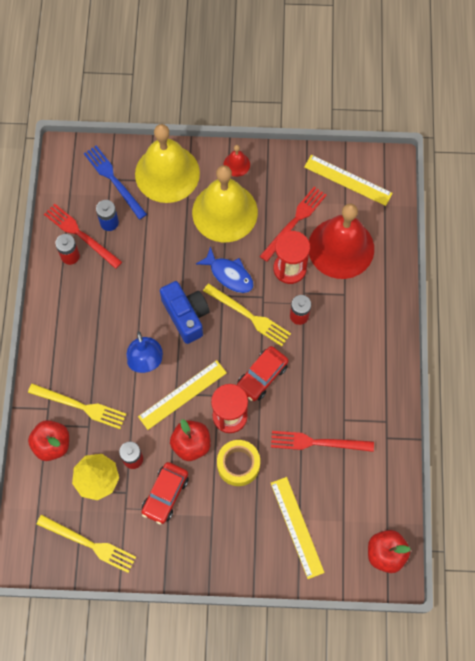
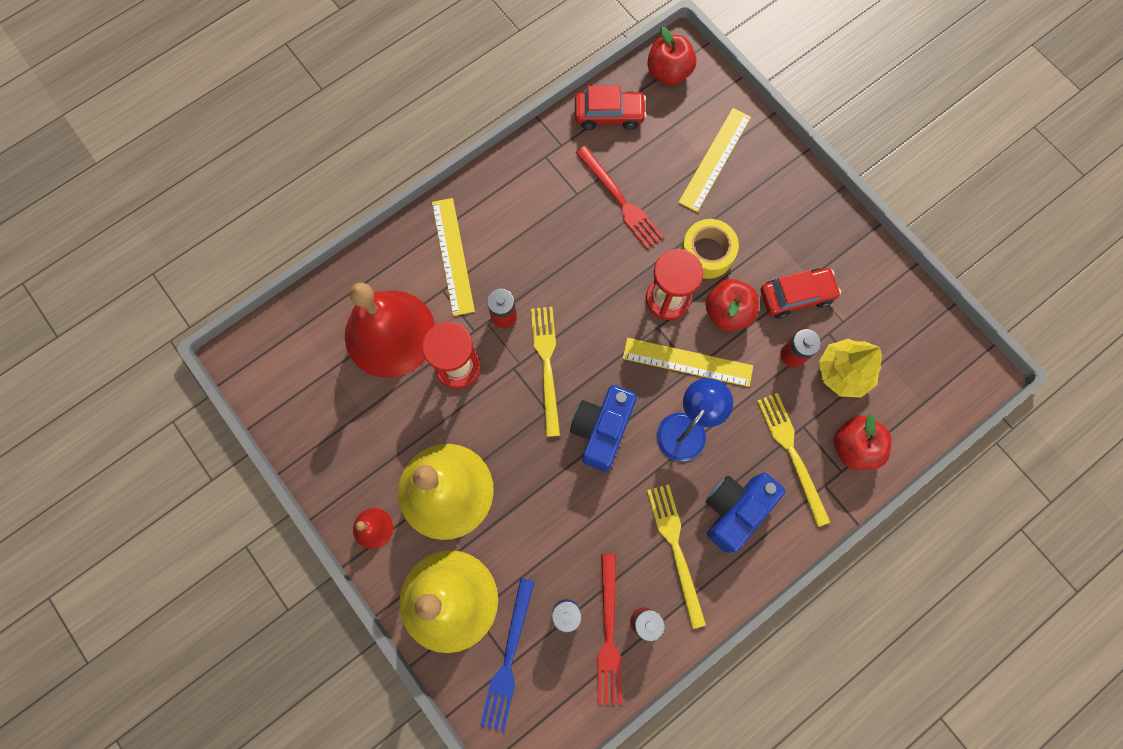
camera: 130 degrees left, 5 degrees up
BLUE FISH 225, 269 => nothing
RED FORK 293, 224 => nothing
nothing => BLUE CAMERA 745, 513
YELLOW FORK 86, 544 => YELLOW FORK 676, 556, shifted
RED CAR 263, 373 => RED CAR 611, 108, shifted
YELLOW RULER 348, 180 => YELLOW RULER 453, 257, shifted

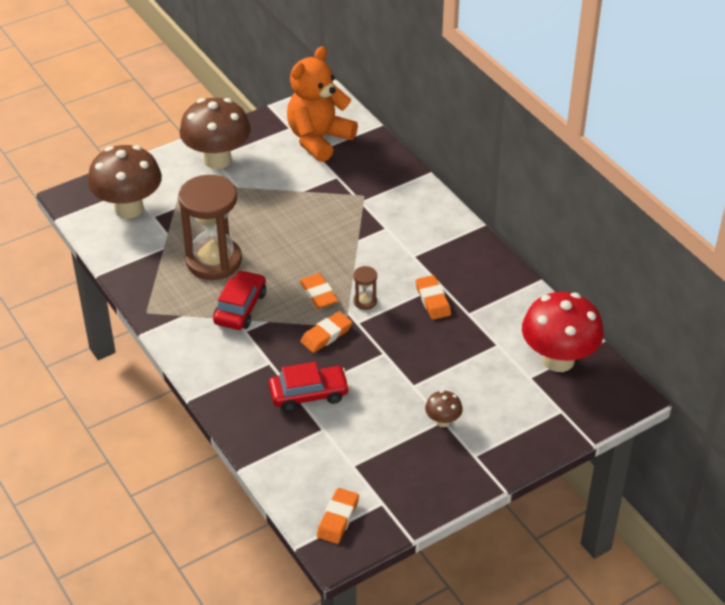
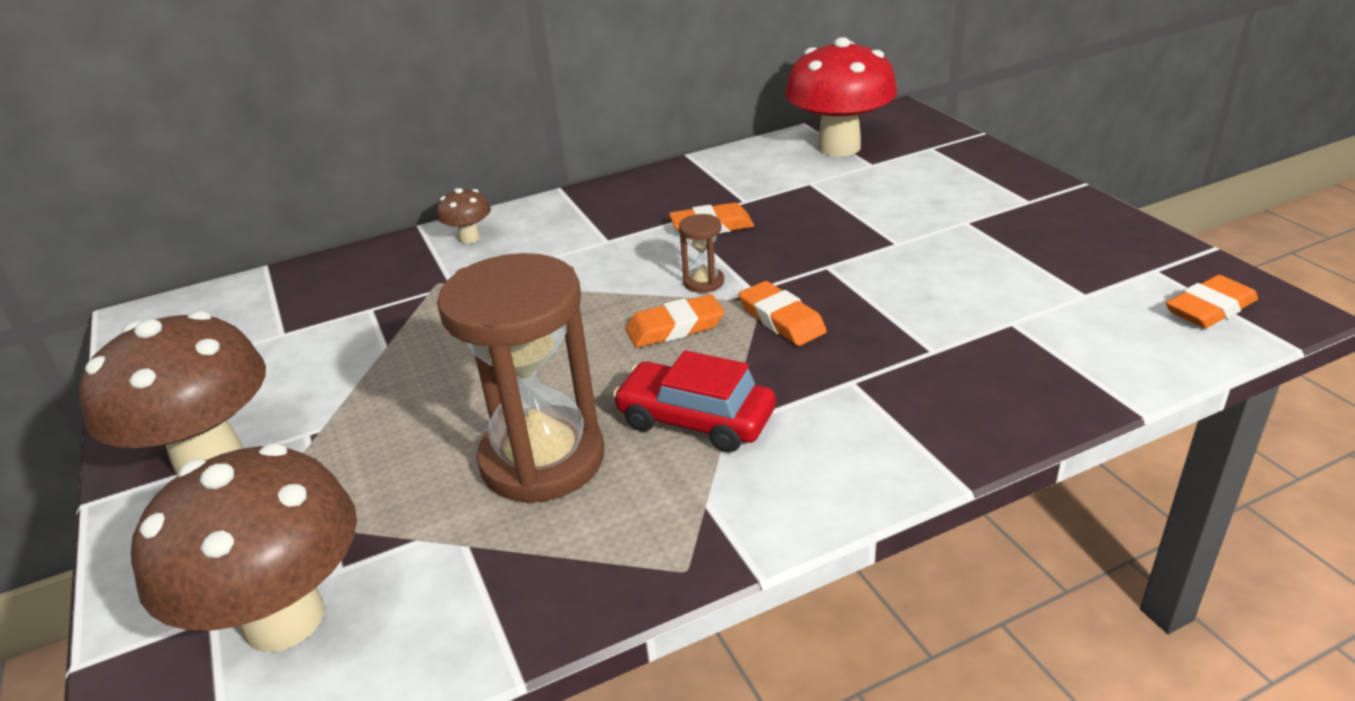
camera: 80 degrees left, 10 degrees down
RED CAR 309, 387 => nothing
ORANGE TEDDY BEAR 322, 104 => nothing
BROWN MUSHROOM 444, 408 => BROWN MUSHROOM 464, 216, shifted
ORANGE ERASER 338, 516 => ORANGE ERASER 1212, 301, 60 degrees counterclockwise

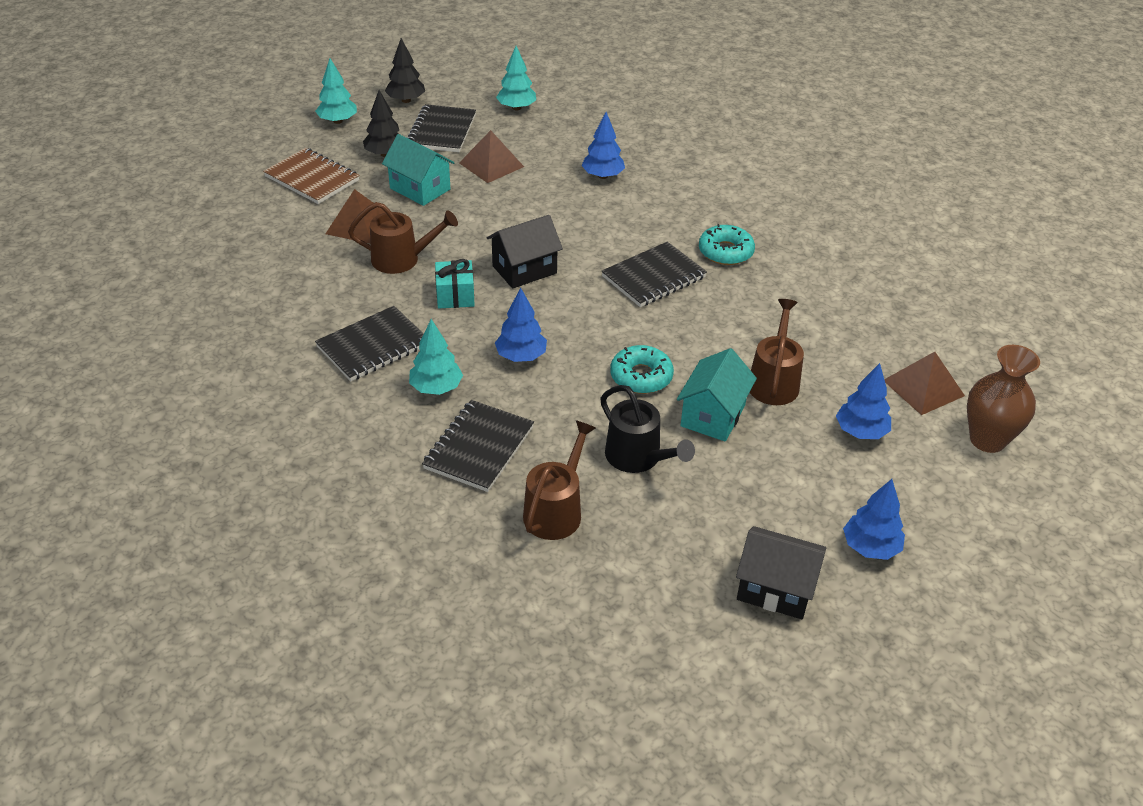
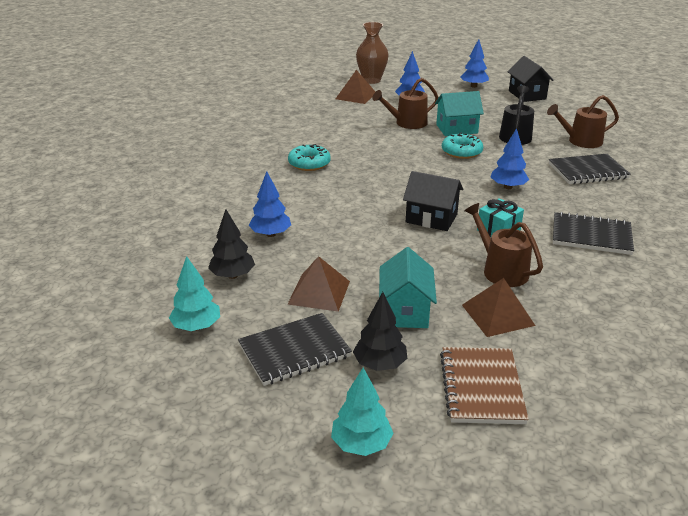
camera: 125 degrees left, 10 degrees down
TURQUOISE TREE 436, 357 => nothing
BLACK NOTEBOOK 654, 274 => nothing
BLACK TREE 405, 70 => BLACK TREE 231, 244, shifted

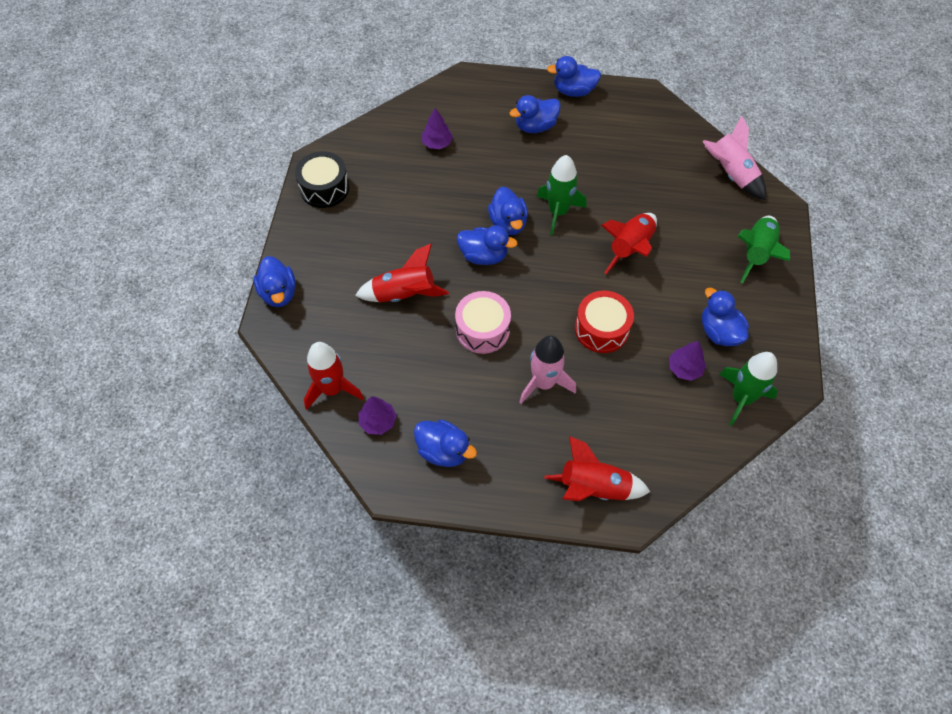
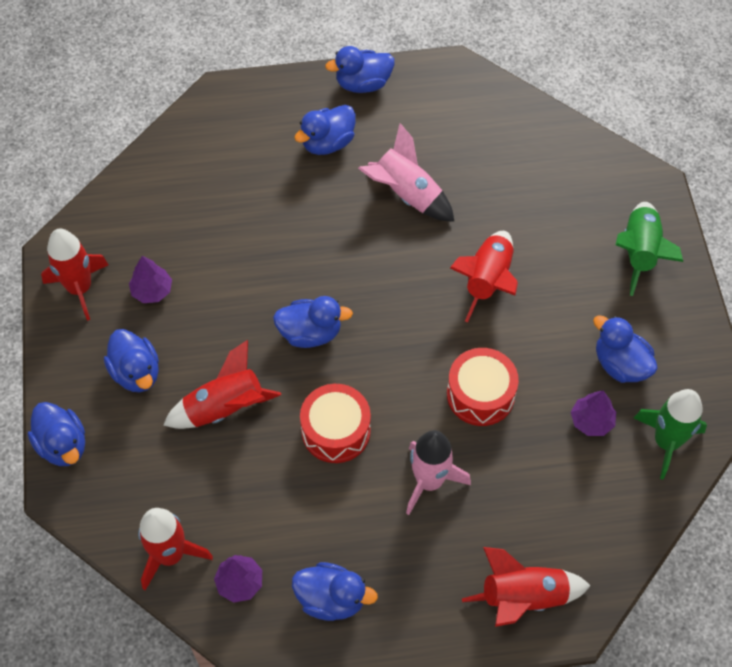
camera: 15 degrees left, 0 degrees up
GREEN ROCKET 561, 195 => nothing
PURPLE TREE 437, 128 => PURPLE TREE 150, 279, shifted
BLUE DUCK 508, 211 => BLUE DUCK 131, 360, shifted
PINK ROCKET 734, 157 => PINK ROCKET 406, 172, shifted
BLACK DRUM 322, 179 => RED ROCKET 74, 275
PINK DRUM 483, 322 => RED DRUM 335, 423

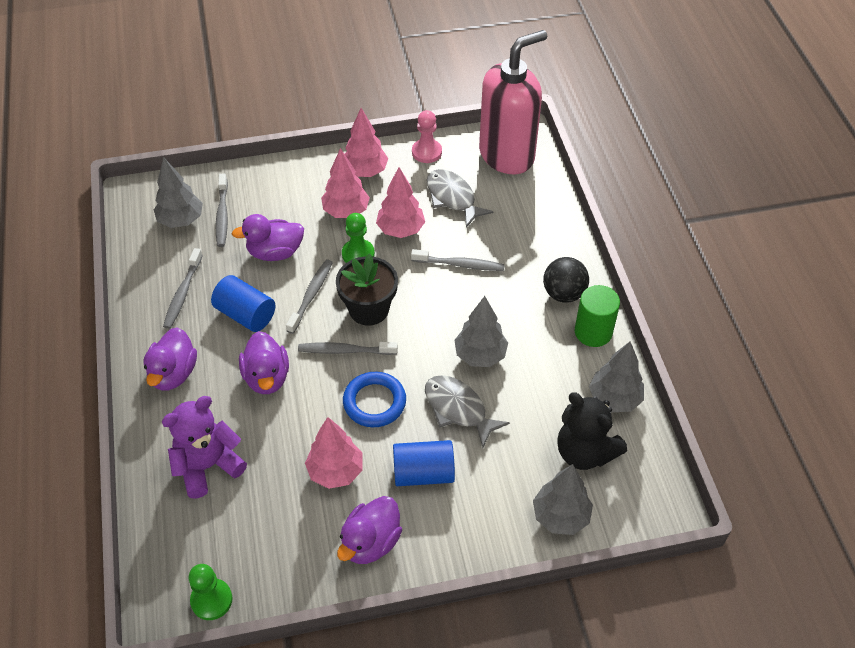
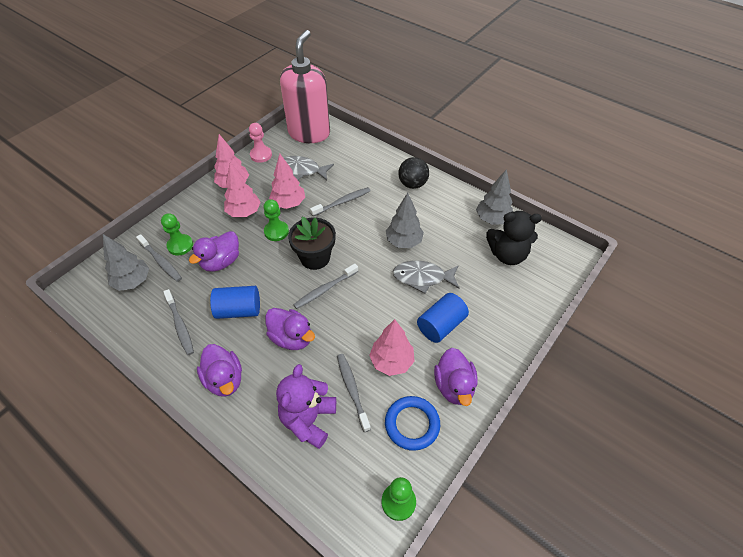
camera: 40 degrees left, 0 degrees up
GREY TREE 563, 499 => nothing
GREEN CYLINDER 597, 316 => nothing
nothing => GREEN PAWN 177, 234
GREY TOOTHBRUSH 309, 296 => GREY TOOTHBRUSH 354, 393, shifted
BLUE RING 374, 399 => BLUE RING 412, 423, shifted

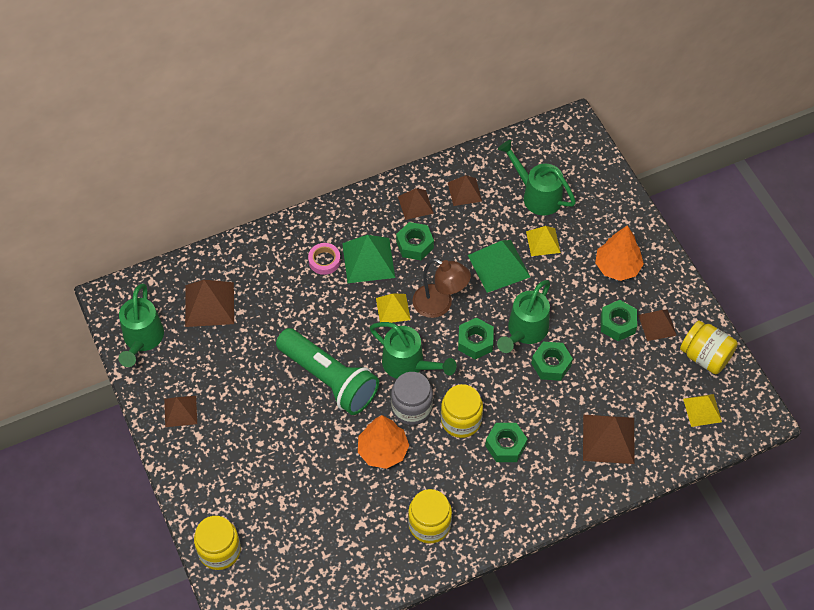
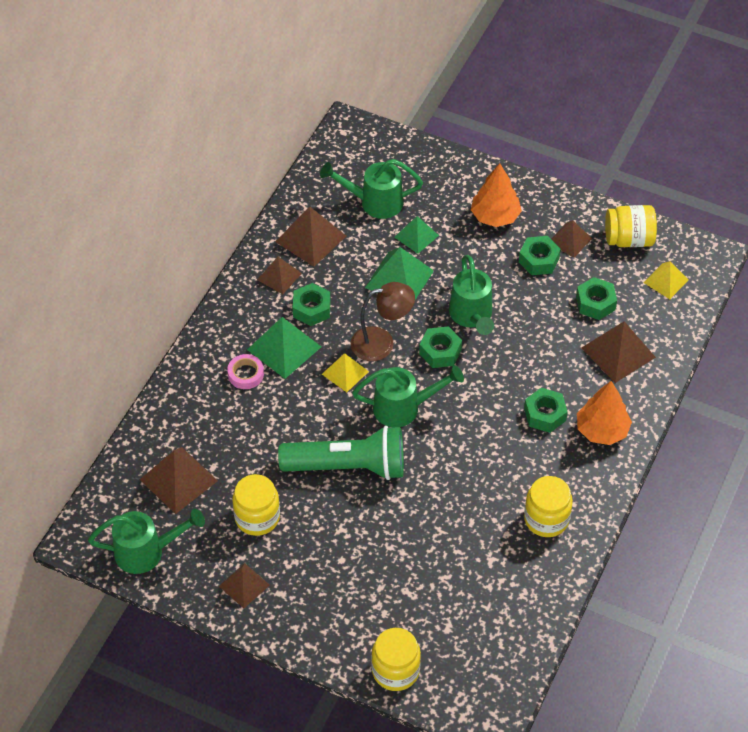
camera: 40 degrees left, 5 degrees down
GREY JAR 412, 398 => nothing
ORANGE TREE 383, 442 => ORANGE TREE 604, 413, shifted
YELLOW JAR 462, 411 => YELLOW JAR 256, 505, shifted
GREEN NUT 552, 361 => GREEN NUT 596, 298, shifted
YELLOW PYRAMID 543, 241 => GREEN PYRAMID 416, 235
GREEN WATERING CAN 141, 325 => GREEN WATERING CAN 146, 541, 60 degrees counterclockwise
BROWN PYRAMID 465, 190 => BROWN PYRAMID 311, 236, x1.59

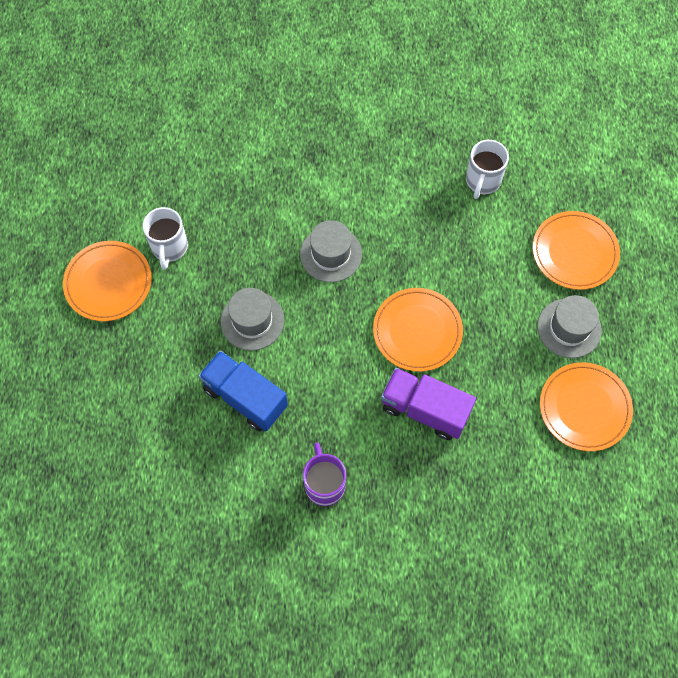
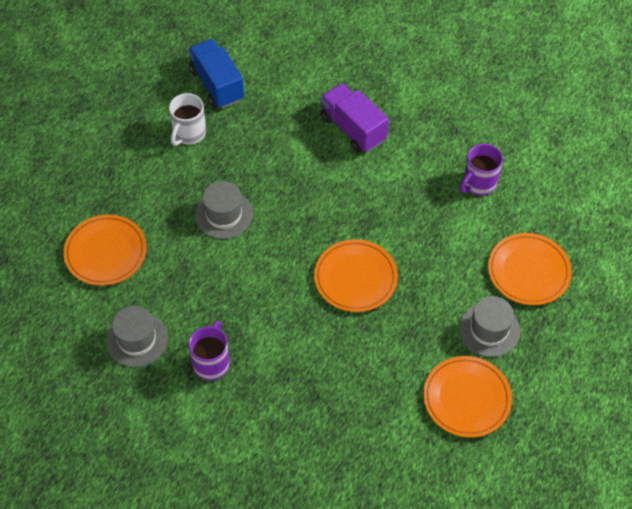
camera: 25 degrees right, 10 degrees down
ORANGE PLATE 107, 281 => ORANGE PLATE 105, 250, shifted
BLUE TRUCK 243, 391 => BLUE TRUCK 216, 74, shifted
GREY HAT 331, 251 => GREY HAT 137, 336, shifted
PURPLE TRUCK 428, 404 => PURPLE TRUCK 354, 118, shifted
WHITE MUG 487, 169 => PURPLE MUG 481, 170

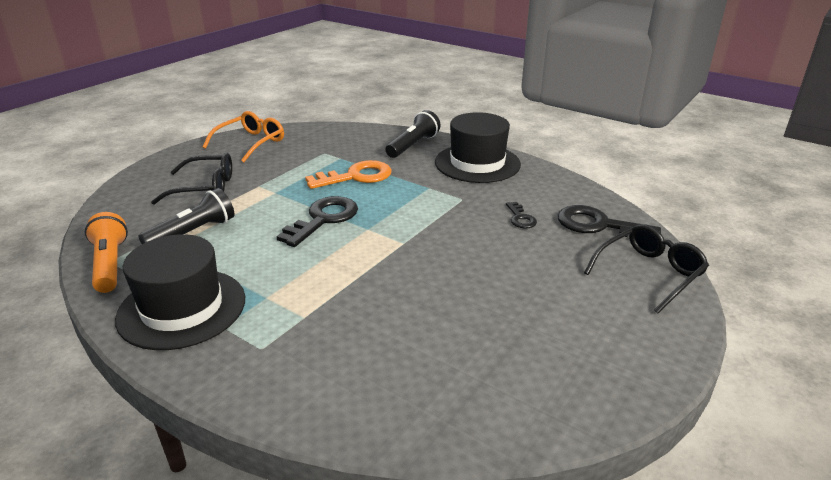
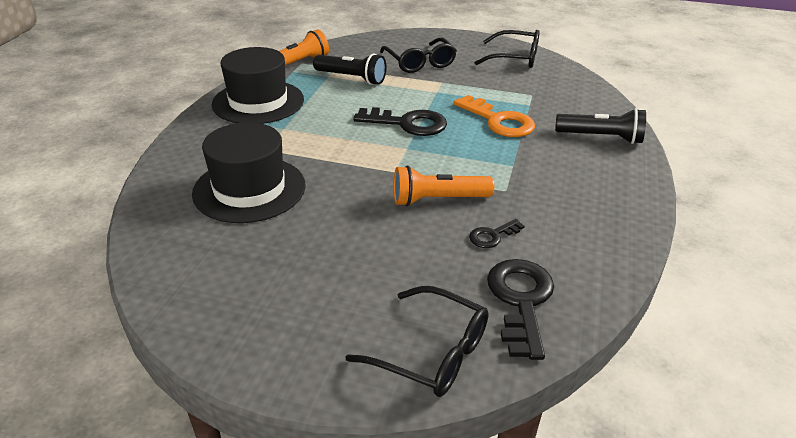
camera: 70 degrees right, 5 degrees up
nothing => ORANGE FLASHLIGHT 443, 186
BLACK HAT 478, 147 => BLACK HAT 249, 172, shifted
ORANGE GLASSES 243, 136 => BLACK GLASSES 507, 49

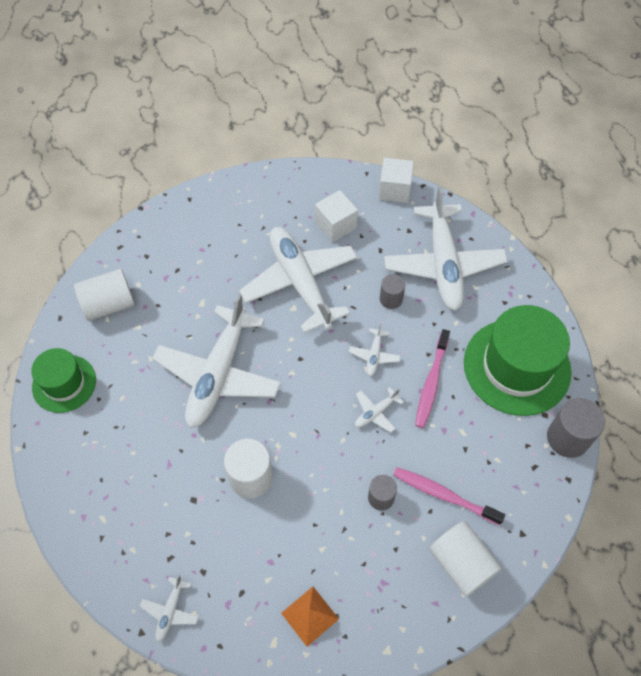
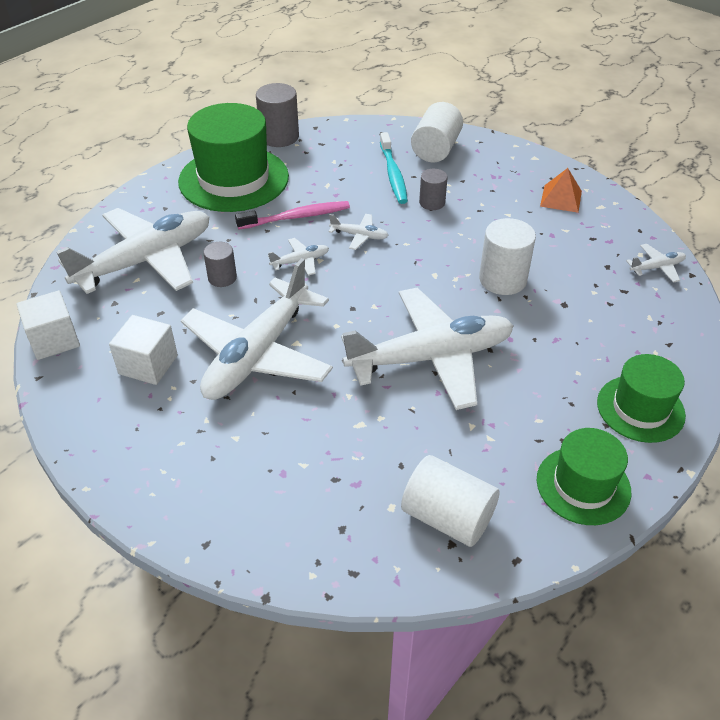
camera: 125 degrees left, 15 degrees down
nothing => GREEN HAT 641, 398
PINK TOOTHBRUSH 449, 496 => TURQUOISE TOOTHBRUSH 394, 168

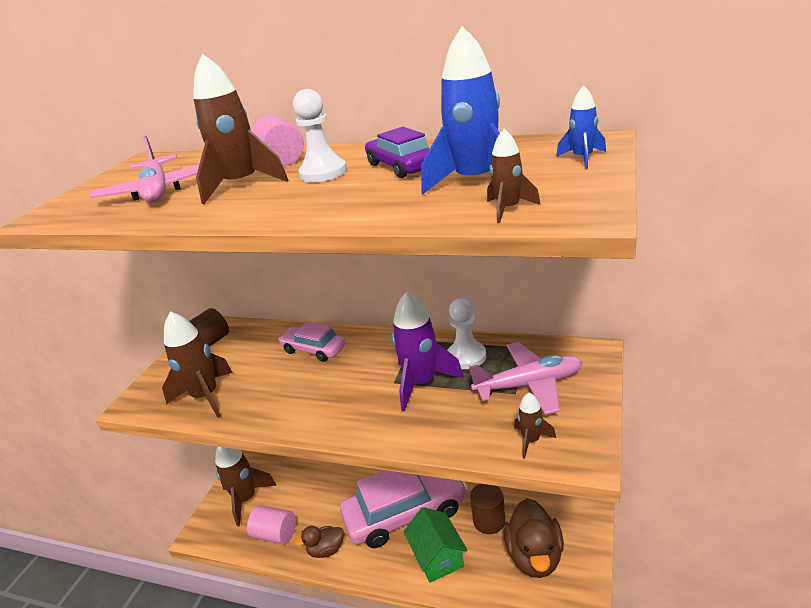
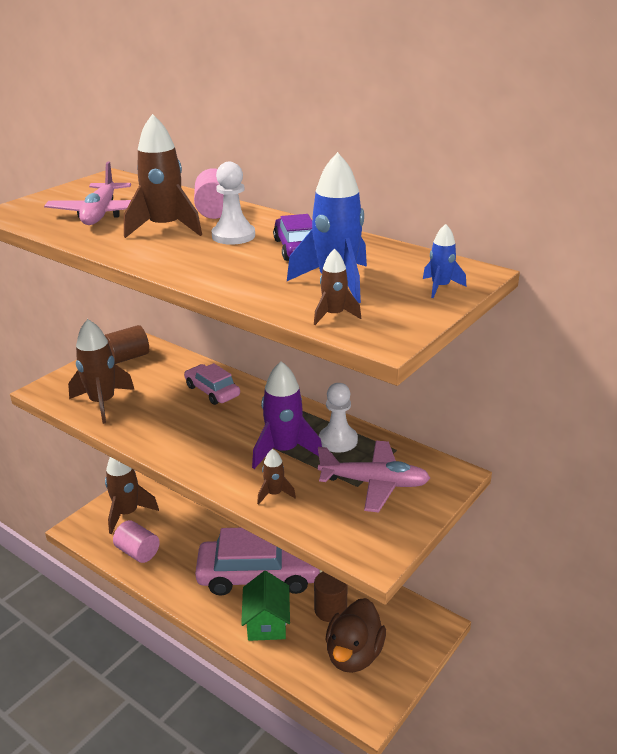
camera: 15 degrees right, 0 degrees up
BROWN DUCK 319, 542 => nothing
BROWN ROCKET 535, 425 => BROWN ROCKET 276, 477, shifted

